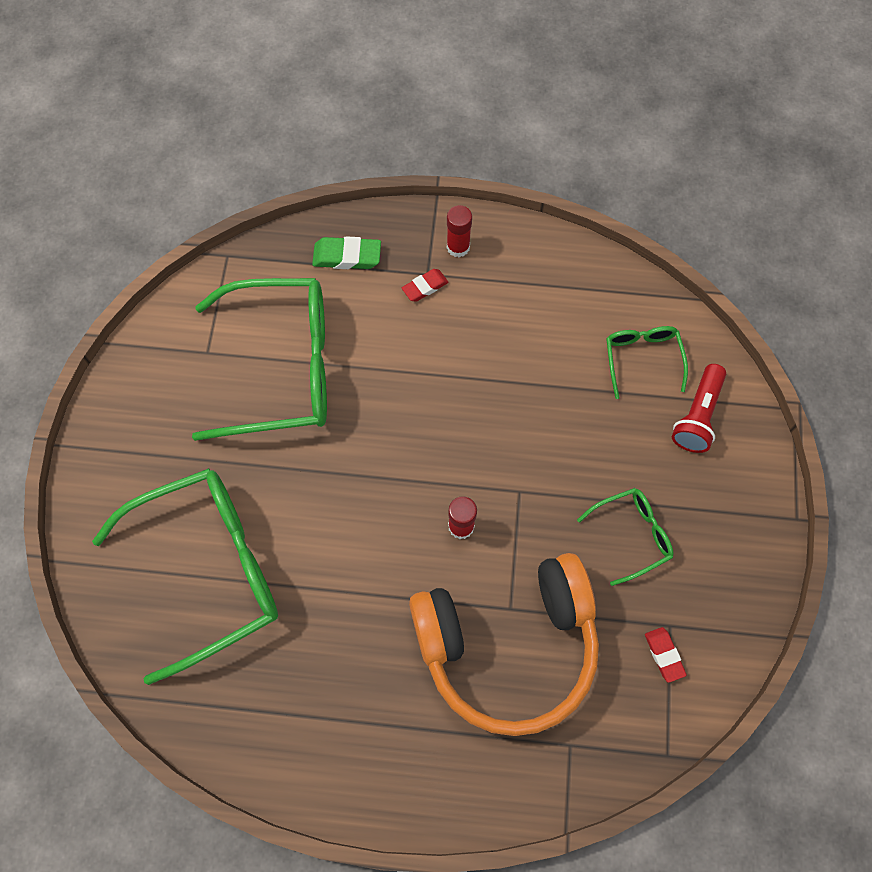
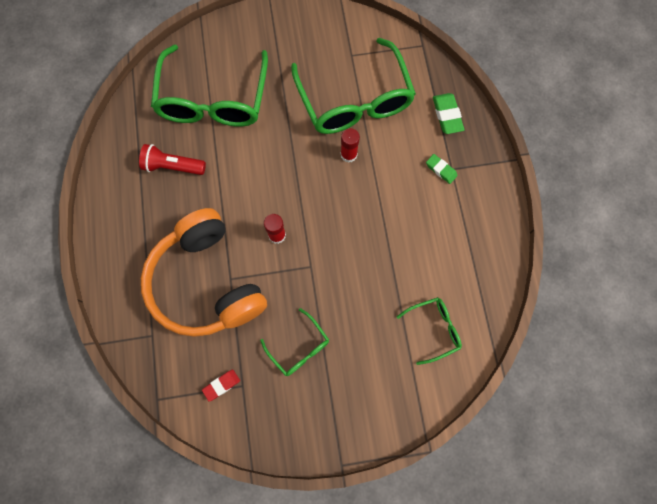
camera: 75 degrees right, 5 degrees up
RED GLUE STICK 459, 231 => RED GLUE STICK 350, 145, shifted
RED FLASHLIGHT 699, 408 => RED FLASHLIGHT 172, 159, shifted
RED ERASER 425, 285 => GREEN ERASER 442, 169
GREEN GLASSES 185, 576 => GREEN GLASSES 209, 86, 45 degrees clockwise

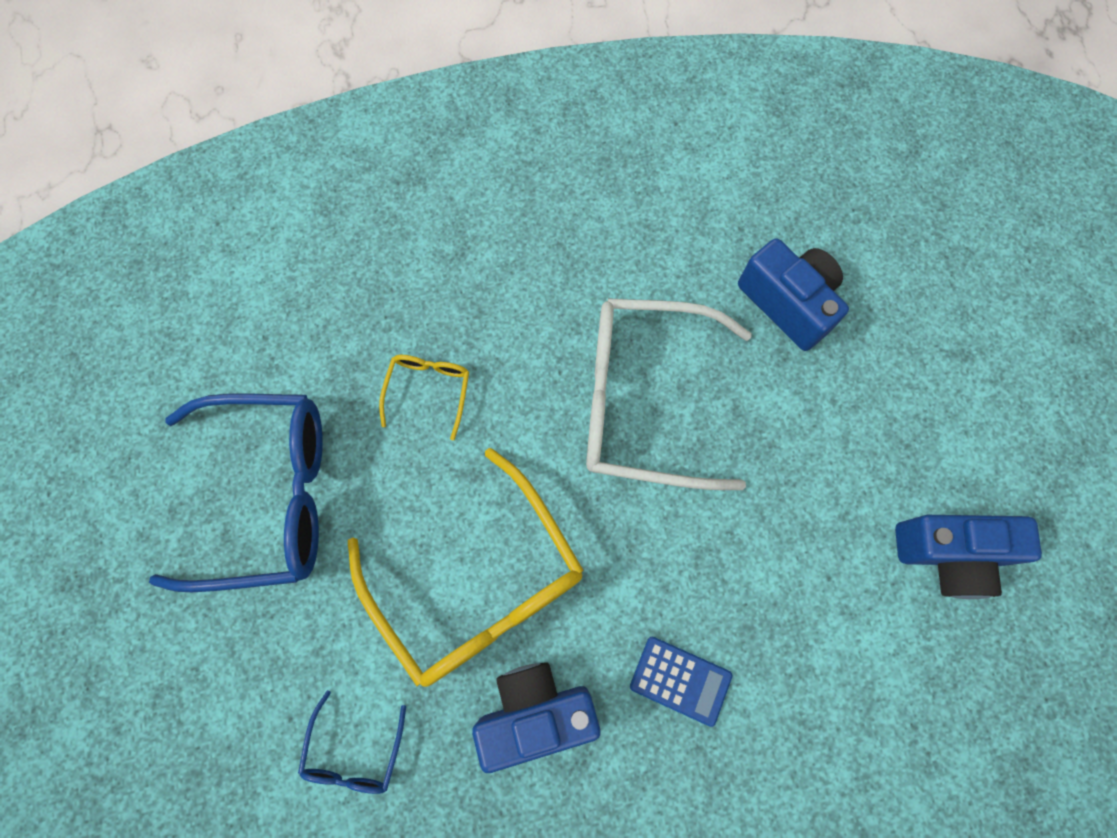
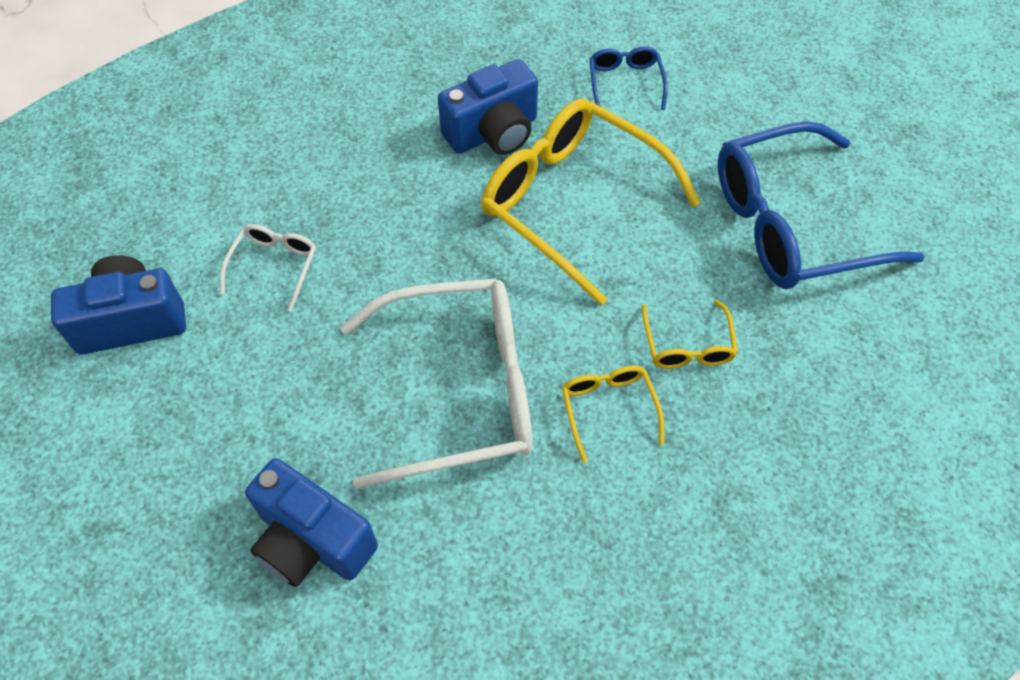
camera: 165 degrees right, 15 degrees down
BLUE CALCULATOR 681, 682 => nothing
nothing => WHITE GLASSES 268, 268
nothing => YELLOW GLASSES 613, 414

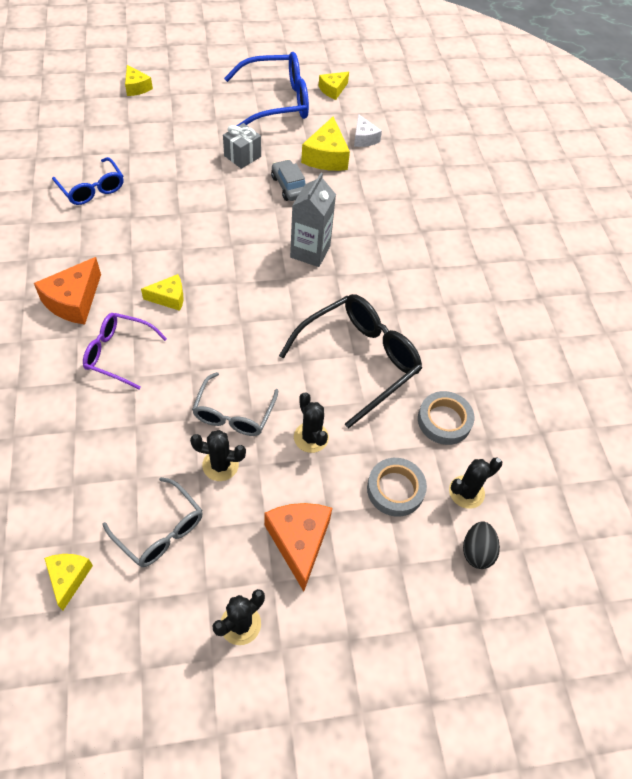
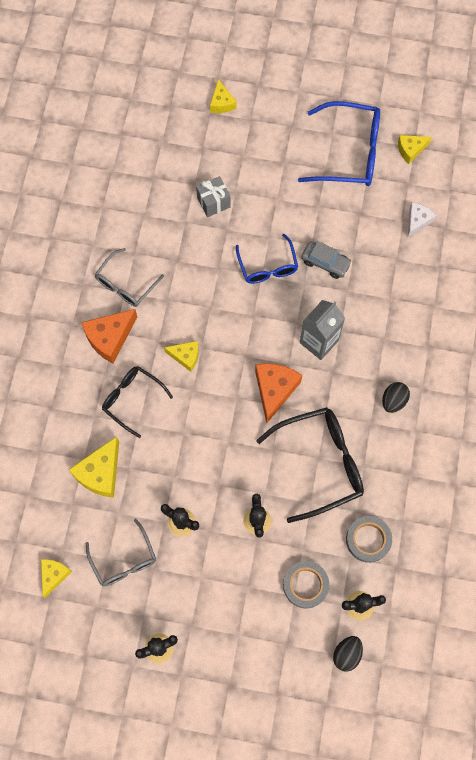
camera: 25 degrees right, 15 degrees up
nothing => BLACK EGG 396, 397
BLUE GLASSES 87, 181 => BLUE GLASSES 267, 259, shifted
GREY GLASSES 235, 404 => GREY GLASSES 129, 277, shifted
GREY GIFT 242, 146 => GREY GIFT 213, 196, shifted
ORANGE CHEESE 298, 547 => ORANGE CHEESE 278, 393, shifted
YELLOW CHEESE 325, 143 => YELLOW CHEESE 93, 467, shifted
PURPLE GLASSES 125, 351 => BLACK GLASSES 137, 402
GREY CAR 288, 180 => GREY CAR 326, 260, 120 degrees clockwise
WHITE CHEESE 368, 130 => WHITE CHEESE 422, 219, 150 degrees counterclockwise

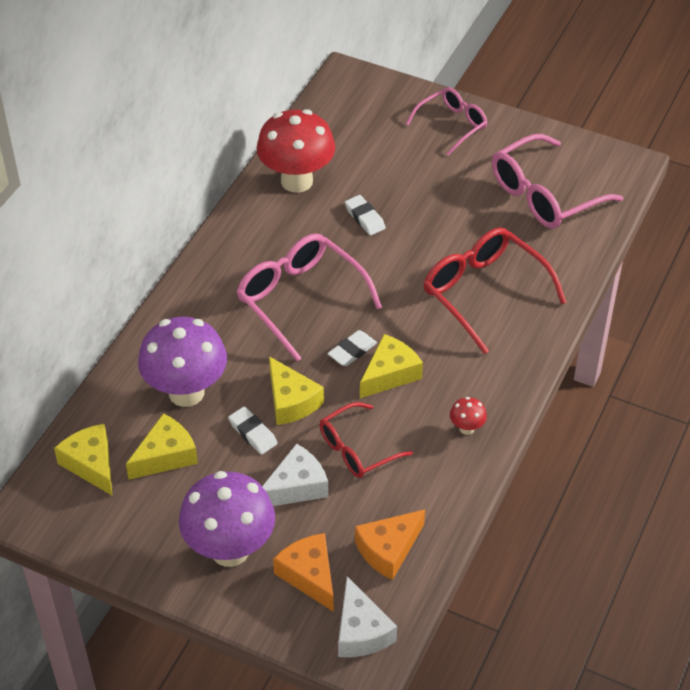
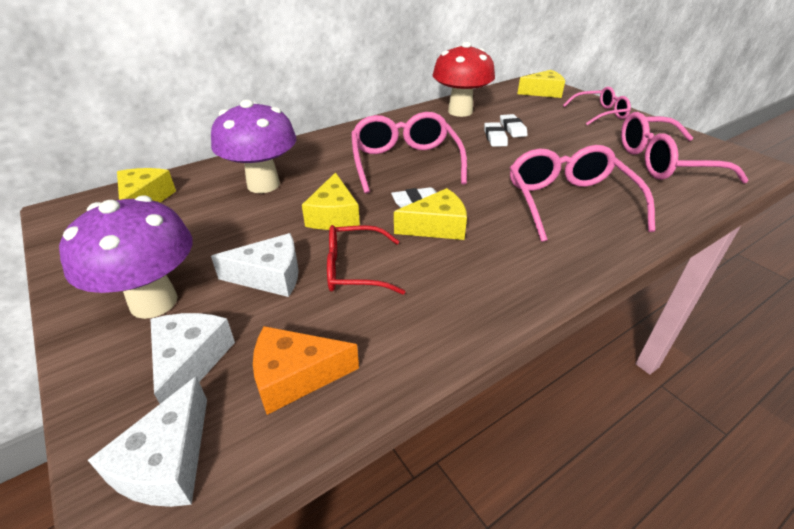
camera: 30 degrees right, 10 degrees down
RED MUSHROOM 468, 416 => nothing
YELLOW CHEESE 162, 446 => YELLOW CHEESE 541, 84, shifted
WHITE ERASER 252, 431 => WHITE ERASER 514, 125, shifted
ORANGE CHEESE 303, 572 => WHITE CHEESE 192, 358
RED GLASSES 495, 290 => PINK GLASSES 582, 193

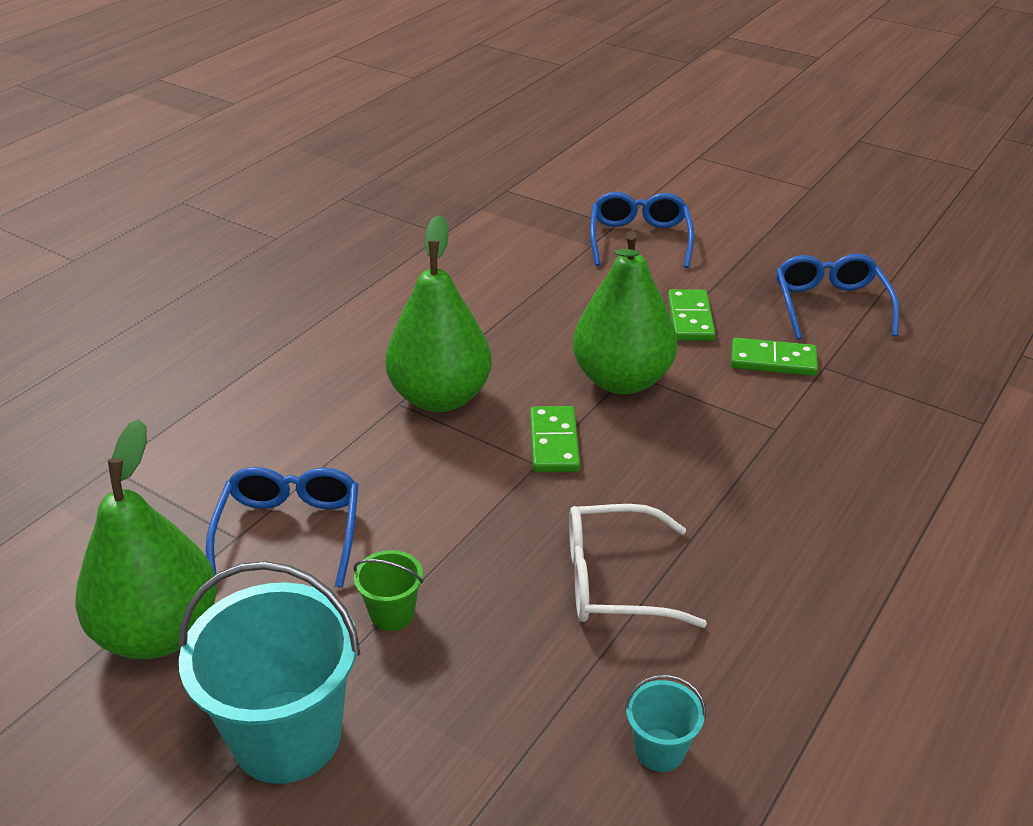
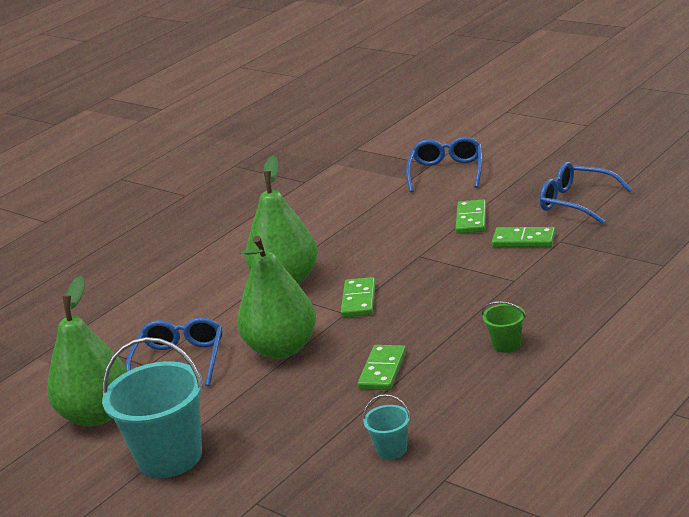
camera: 10 degrees right, 10 degrees down
GREEN BUCKET 388, 590 => GREEN BUCKET 504, 327, shifted
GREEN PEAR 625, 312 => GREEN PEAR 276, 297, shifted
WHITE GLASSES 638, 566 => GREEN DOMINO 381, 367
BLUE GLASSES 838, 297 => BLUE GLASSES 586, 193, 60 degrees counterclockwise

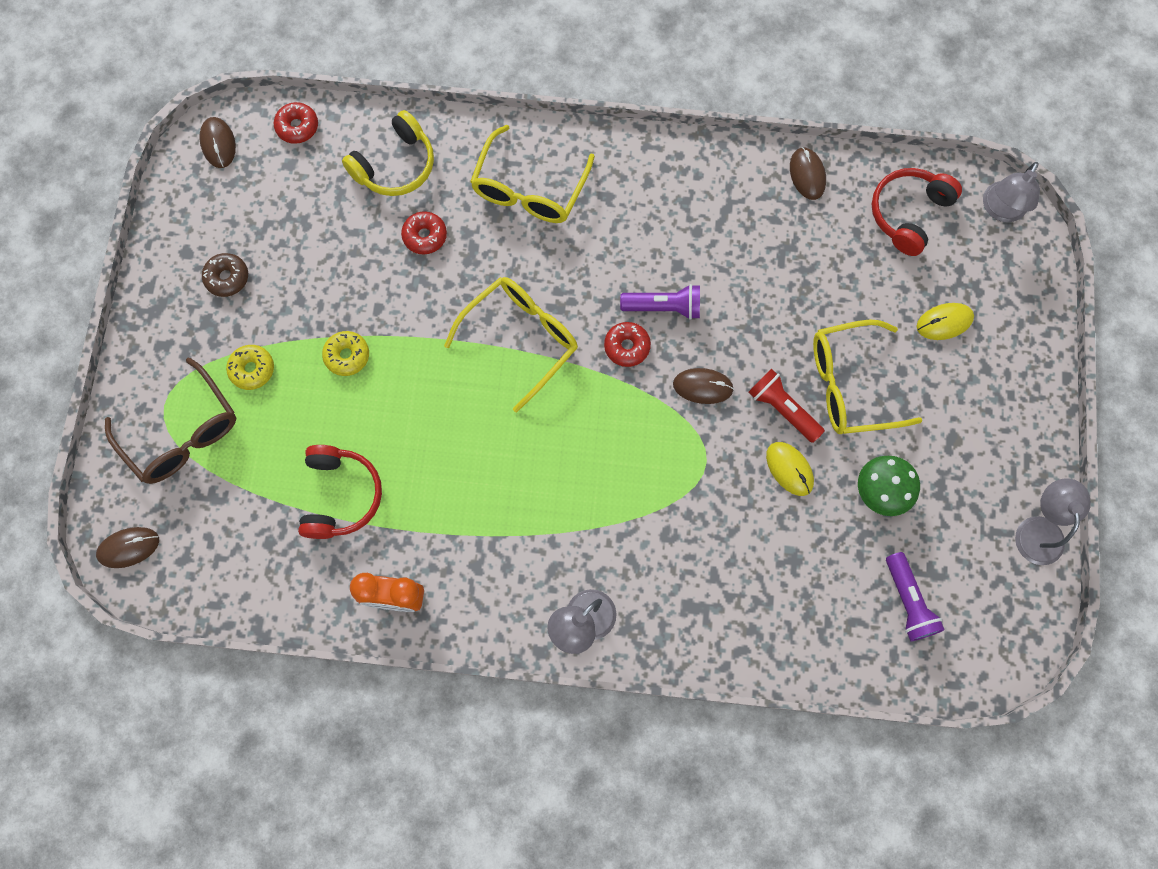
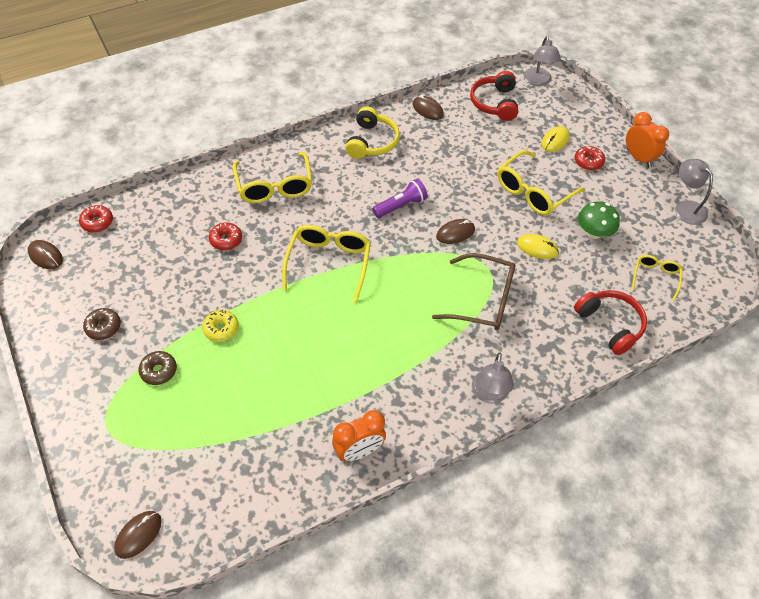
camera: 35 degrees left, 20 degrees down
RED FLASHLIGHT 786, 405 => nothing
nothing => ORANGE CLOCK 647, 139
BROWN GLASSES 170, 421 => BROWN GLASSES 474, 291, shifted
RED HEADPHONES 340, 492 => RED HEADPHONES 610, 322, shifted
YELLOW HEADPHONES 388, 153 => YELLOW HEADPHONES 372, 133, shifted
RED DONUT 627, 344 => RED DONUT 590, 158, shifted
PURPLE FLASHLIGHT 915, 596 => YELLOW GLASSES 657, 278
YELLOW DONUT 250, 367 => BROWN DONUT 157, 368

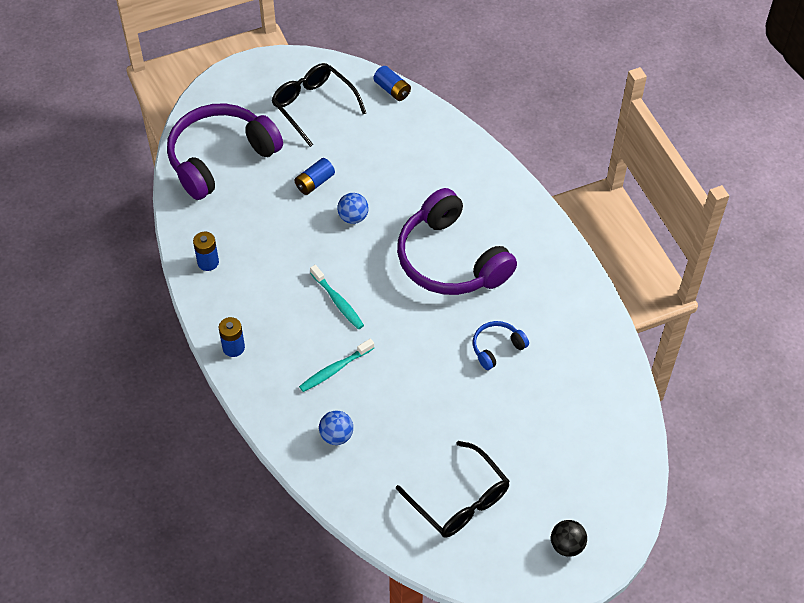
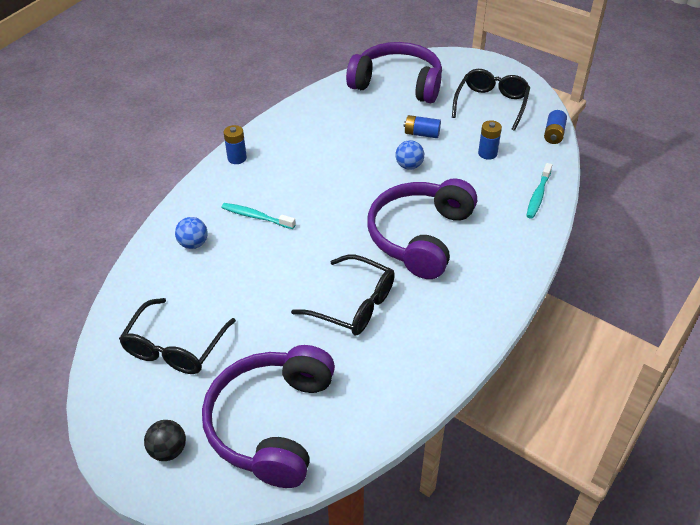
camera: 60 degrees right, 10 degrees down
nothing => PURPLE HEADPHONES 268, 416
BLUE BATTERY 206, 251 => BLUE BATTERY 490, 140, shifted
TURQUOISE TOOTHBRUSH 337, 297 => TURQUOISE TOOTHBRUSH 539, 191, shifted
BLUE HEADPHONES 501, 345 => BLACK GLASSES 343, 295

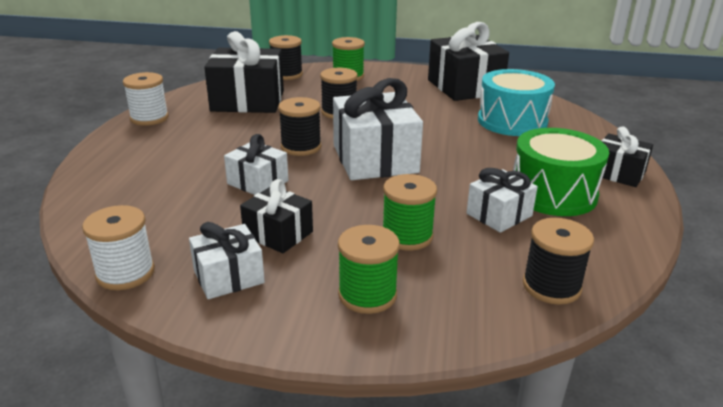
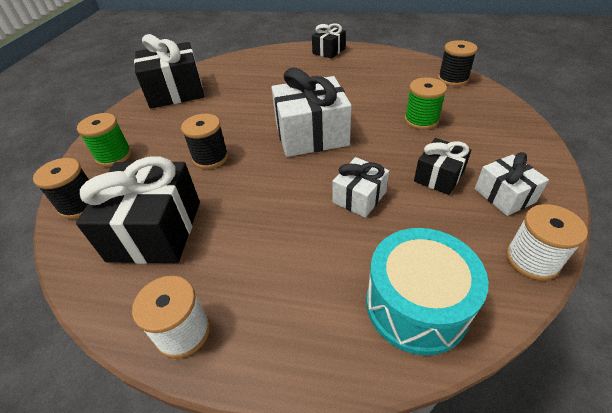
camera: 85 degrees left, 15 degrees up
BLACK SPOOL 299, 126 => nothing
GREEN SPOOL 369, 269 => nothing
WHITE GIFT 502, 200 => nothing
GREEN DRUM 561, 172 => nothing
TURQUOISE DRUM 516, 102 => TURQUOISE DRUM 427, 291, shifted

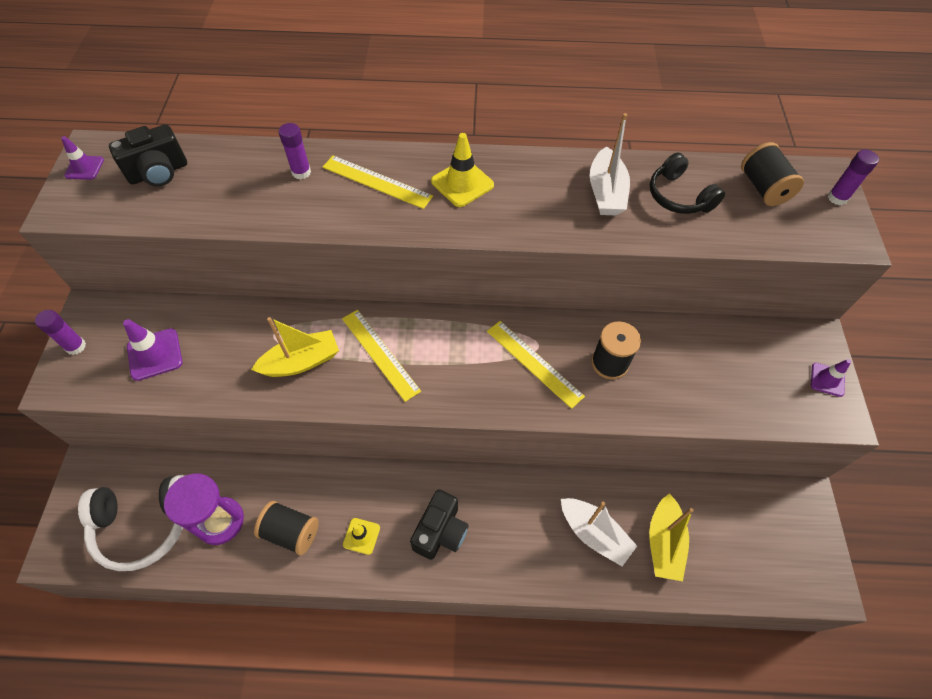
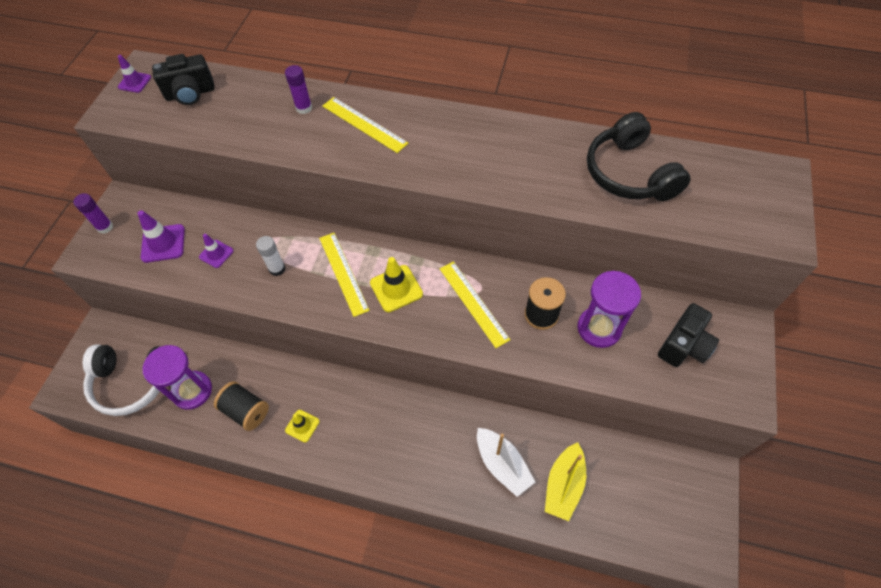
camera: 15 degrees right, 0 degrees up
WHITE BOAT 610, 164 => nothing
BLACK SPOOL 772, 174 => nothing
PURPLE GLUE STICK 853, 177 => nothing
nothing => PURPLE HOURGLASS 609, 309
BLACK CAMERA 439, 524 => BLACK CAMERA 688, 335, shifted
YELLOW TRAFFIC CONE 462, 170 => YELLOW TRAFFIC CONE 396, 284, shifted
PURPLE TRAFFIC CONE 831, 378 => PURPLE TRAFFIC CONE 216, 251, shifted
YELLOW BOAT 295, 347 => WHITE GLUE STICK 271, 256
BLACK HEADPHONES 687, 183 => BLACK HEADPHONES 638, 156, x1.51

